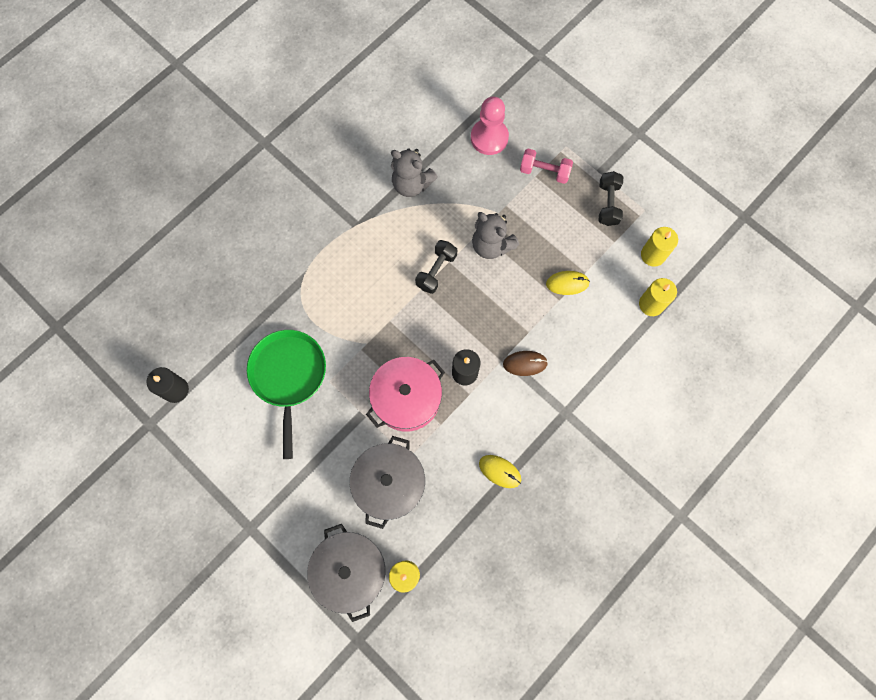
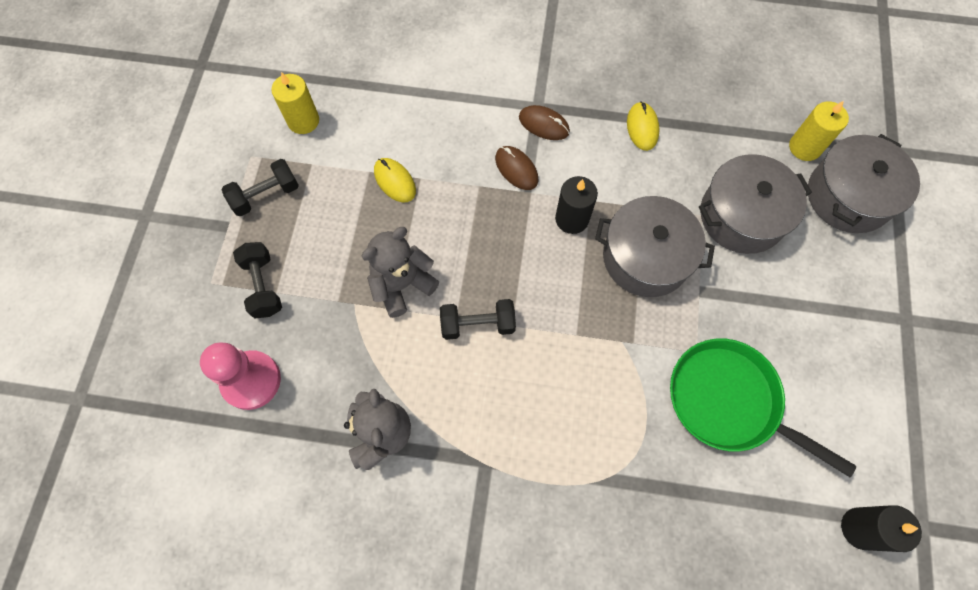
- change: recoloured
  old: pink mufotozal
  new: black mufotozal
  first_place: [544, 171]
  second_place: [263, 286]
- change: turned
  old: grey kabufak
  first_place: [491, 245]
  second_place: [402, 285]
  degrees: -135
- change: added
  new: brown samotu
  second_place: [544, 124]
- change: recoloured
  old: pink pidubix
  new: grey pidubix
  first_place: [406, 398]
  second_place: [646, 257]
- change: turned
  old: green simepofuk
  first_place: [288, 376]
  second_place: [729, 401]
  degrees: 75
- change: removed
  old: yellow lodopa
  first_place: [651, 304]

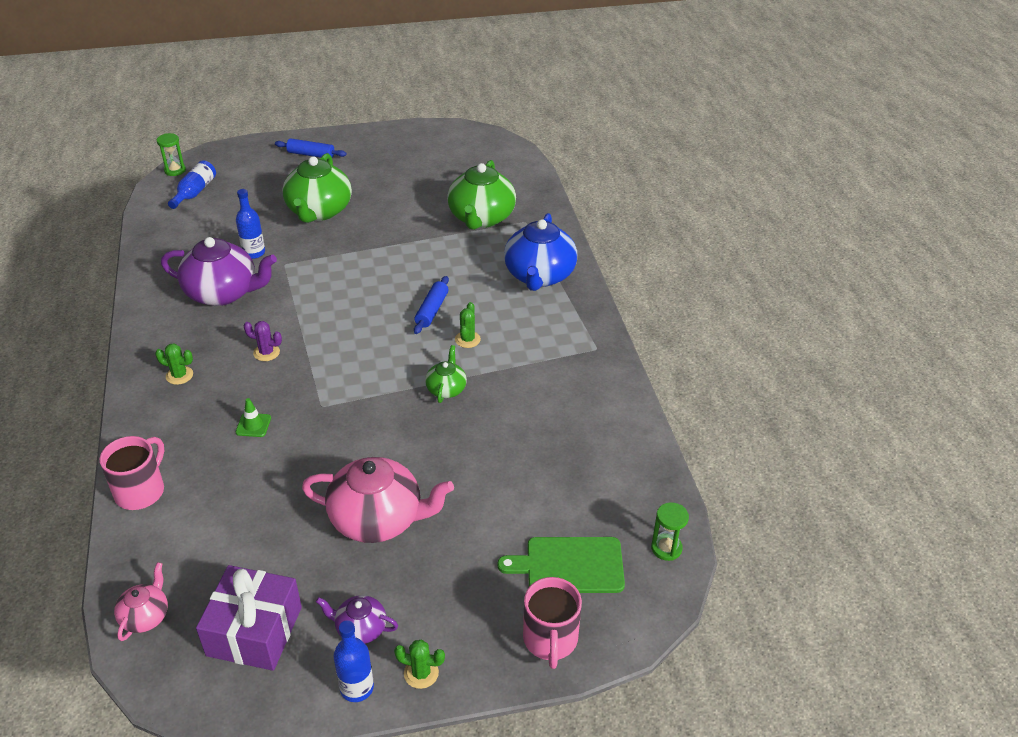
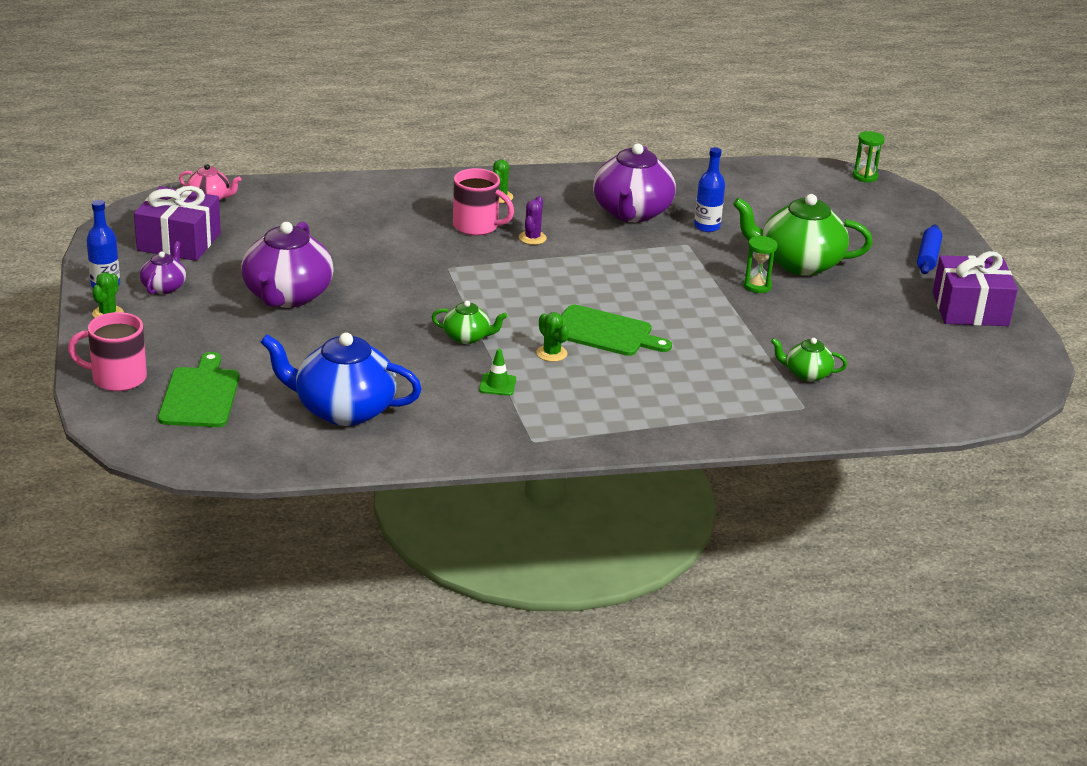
- change: recoloured
  old: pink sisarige
  new: purple sisarige
  first_place: [378, 519]
  second_place: [287, 296]
- change: moved
  old: blue sisarige
  first_place: [539, 276]
  second_place: [343, 410]
- change: moved
  old: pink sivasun
  first_place: [141, 491]
  second_place: [477, 226]
- change: moved
  old: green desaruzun
  first_place: [253, 425]
  second_place: [497, 385]
- change: turned
  old: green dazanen
  first_place: [467, 339]
  second_place: [551, 353]
  degrees: 45
- change: replaced
  old: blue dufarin
  new: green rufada
  first_place: [432, 310]
  second_place: [605, 332]
- change: moved
  old: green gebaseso
  first_place: [666, 548]
  second_place: [757, 286]
- change: resized
  old: green sisarige
  first_place: [481, 218]
  second_place: [806, 374]
  factor: 0.5
- change: added
  new: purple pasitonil
  second_place: [970, 309]
- change: removed
  old: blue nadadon
  first_place: [195, 192]

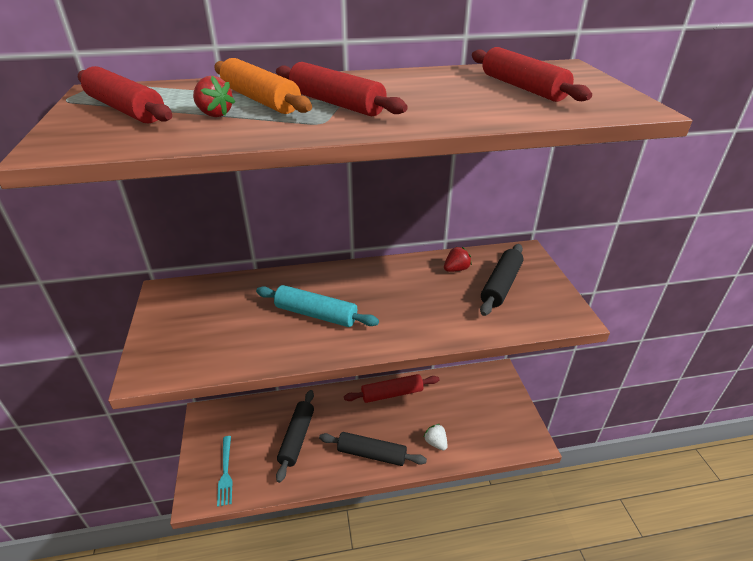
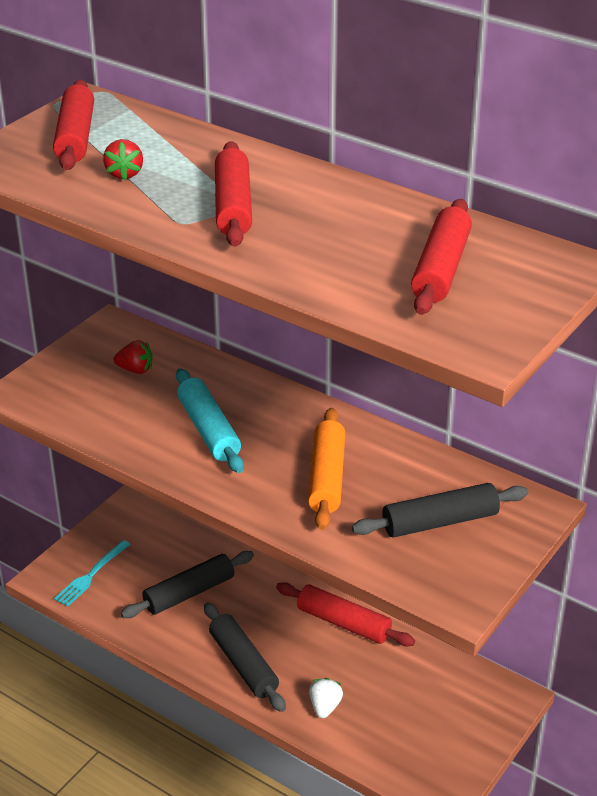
- change: moved
  old: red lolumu
  first_place: [456, 269]
  second_place: [135, 370]
- change: moved
  old: orange dufarin
  first_place: [260, 100]
  second_place: [326, 477]

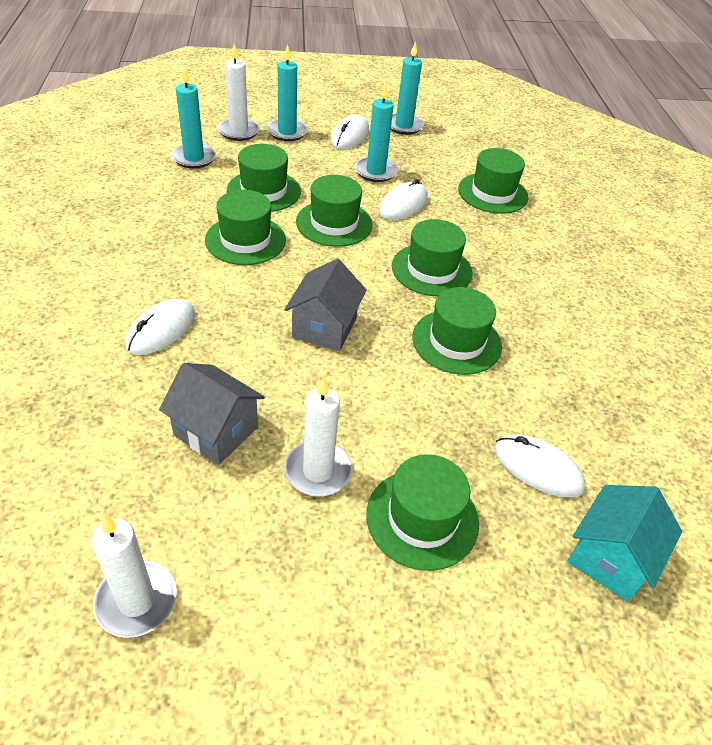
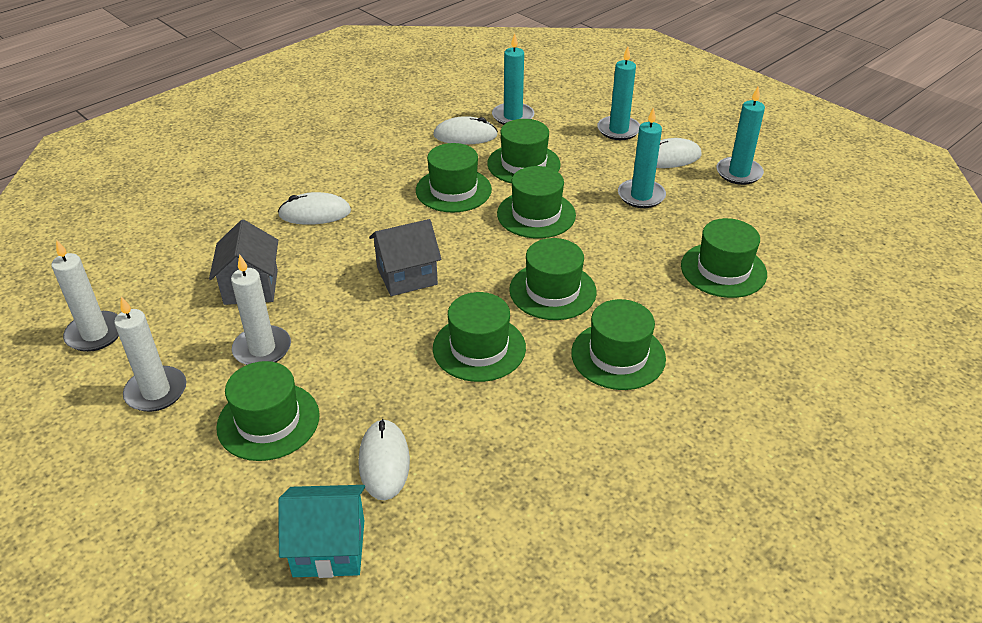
- change: moved
  old: white lodopa
  first_place: [238, 131]
  second_place: [156, 392]
- change: moved
  old: white samotu
  first_place: [403, 205]
  second_place: [465, 135]
- change: added
  new: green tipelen
  second_place: [618, 356]

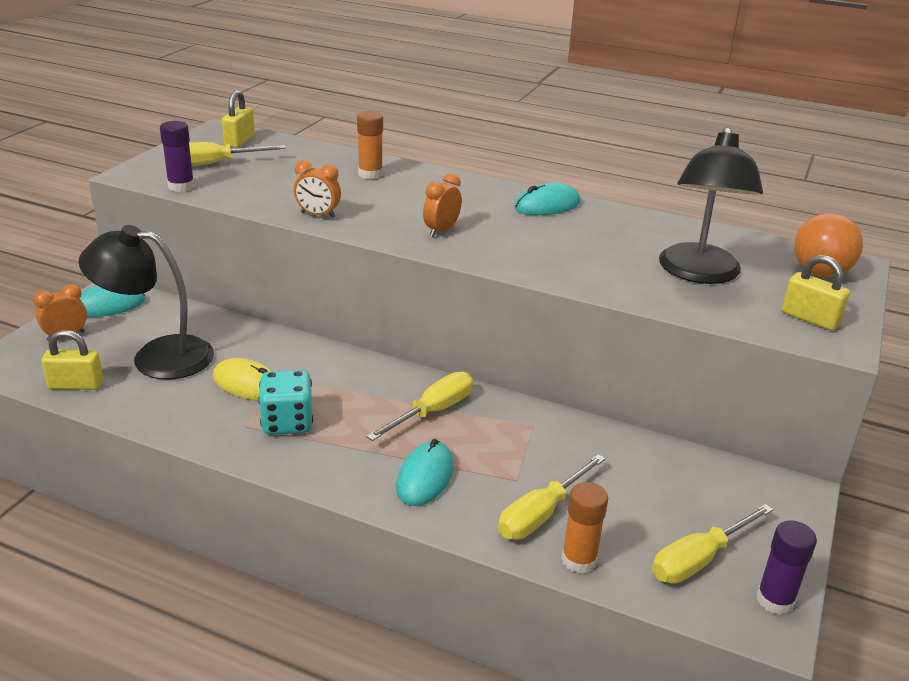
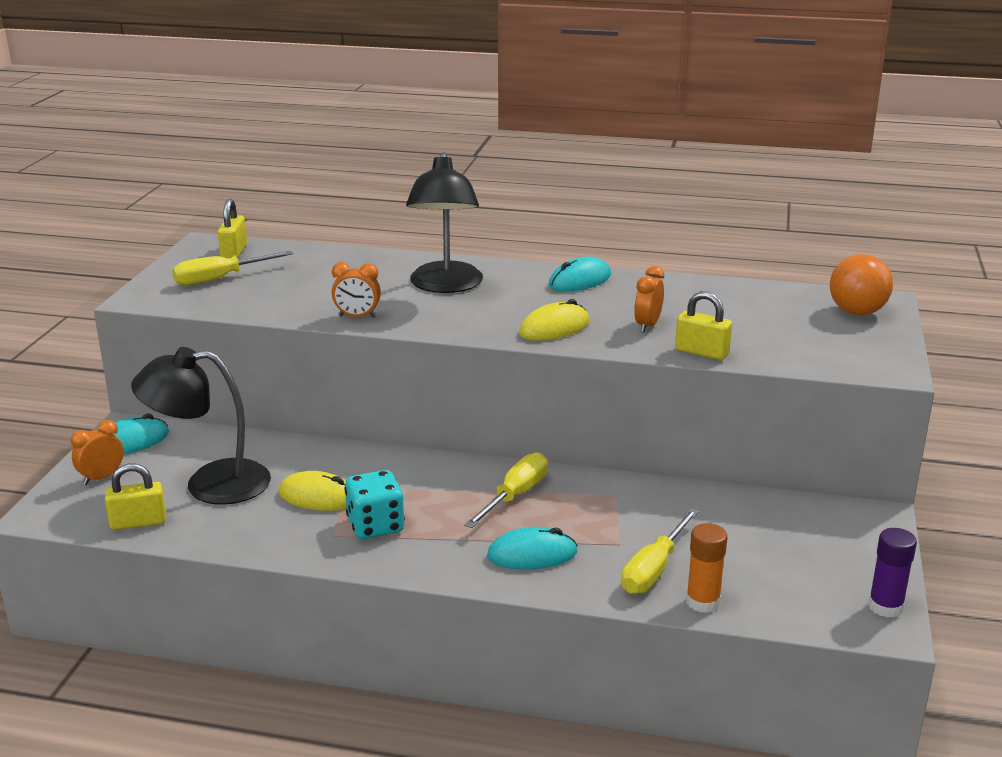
- change: moved
  old: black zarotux
  first_place: [699, 273]
  second_place: [445, 286]
- change: turned
  old: turquoise samotu
  first_place: [425, 477]
  second_place: [532, 554]
  degrees: 75
- change: added
  new: yellow samotu
  second_place: [554, 328]
- change: moved
  old: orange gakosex
  first_place: [441, 231]
  second_place: [647, 325]
- change: moved
  old: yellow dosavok
  first_place: [810, 318]
  second_place: [701, 352]
- change: removed
  old: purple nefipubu
  first_place: [181, 186]
- change: removed
  old: orange nefipubu
  first_place: [370, 174]
- change: removed
  old: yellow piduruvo
  first_place: [699, 559]

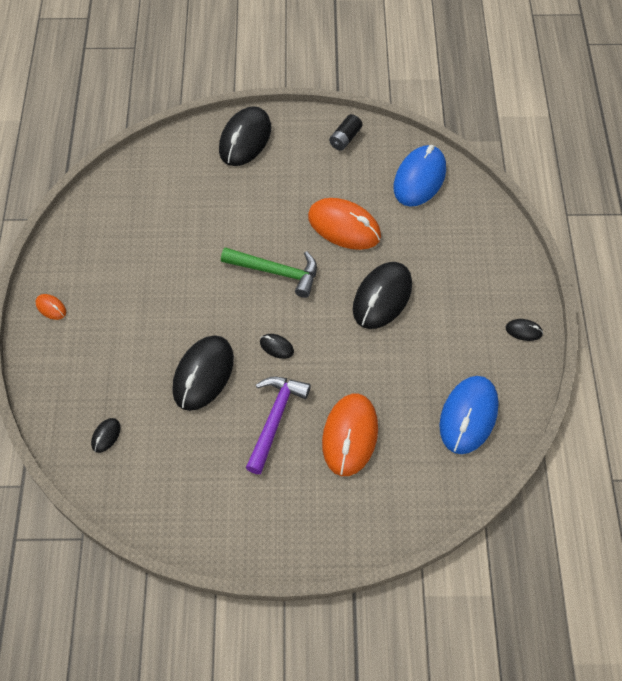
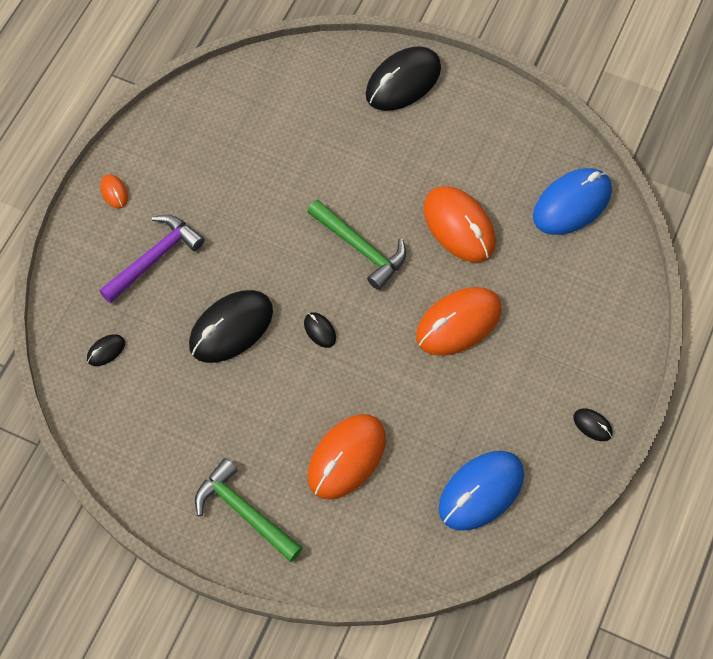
- change: moved
  old: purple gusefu
  first_place: [275, 419]
  second_place: [154, 258]
- change: added
  new: green gusefu
  second_place: [244, 512]
- change: recoloured
  old: black samotu
  new: orange samotu
  first_place: [382, 297]
  second_place: [458, 323]
- change: removed
  old: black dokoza
  first_place: [345, 138]

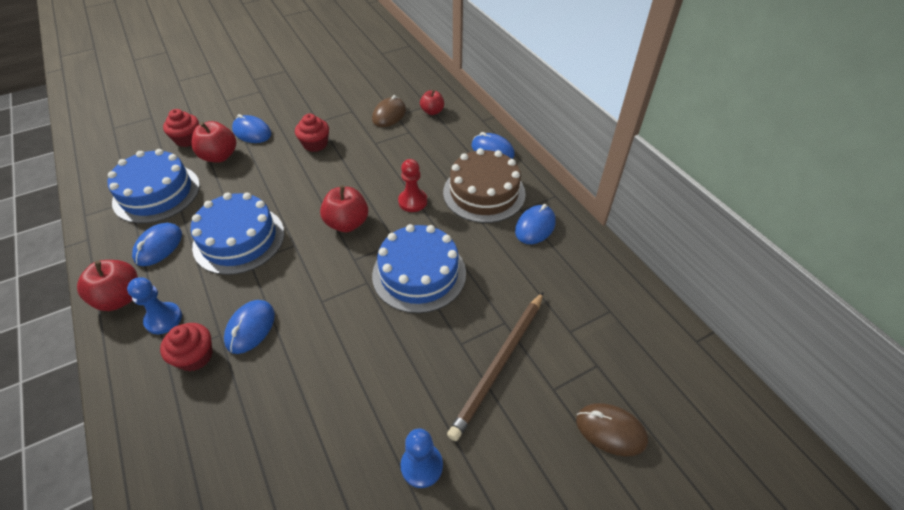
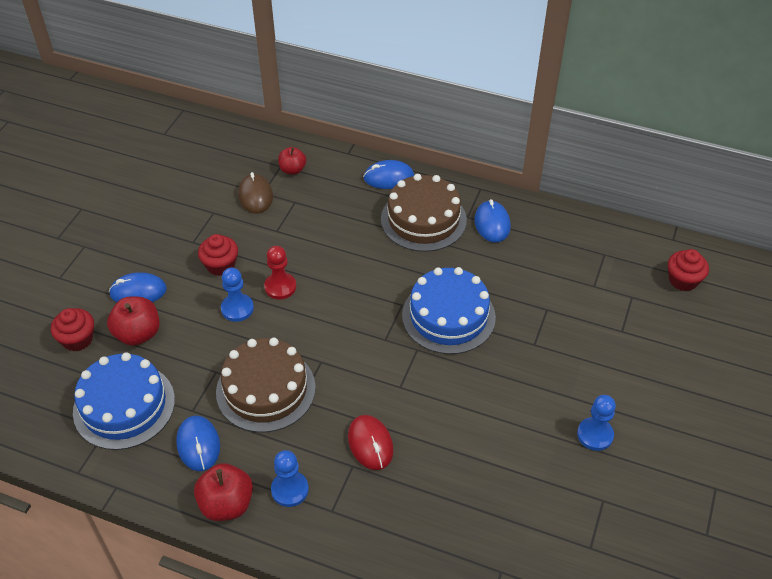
- change: recoloured
  old: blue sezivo
  new: brown sezivo
  first_place: [239, 239]
  second_place: [265, 389]
- change: added
  new: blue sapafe
  second_place: [237, 308]
- change: moved
  old: red sapafe
  first_place: [413, 201]
  second_place: [280, 287]
- change: recoloured
  old: blue samotu
  new: red samotu
  first_place: [250, 328]
  second_place: [370, 444]
- change: moved
  old: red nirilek
  first_place: [195, 356]
  second_place: [683, 280]
- change: removed
  old: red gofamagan
  first_place: [347, 223]
- change: removed
  old: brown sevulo
  first_place: [499, 364]
- change: removed
  old: brown samotu
  first_place: [610, 430]

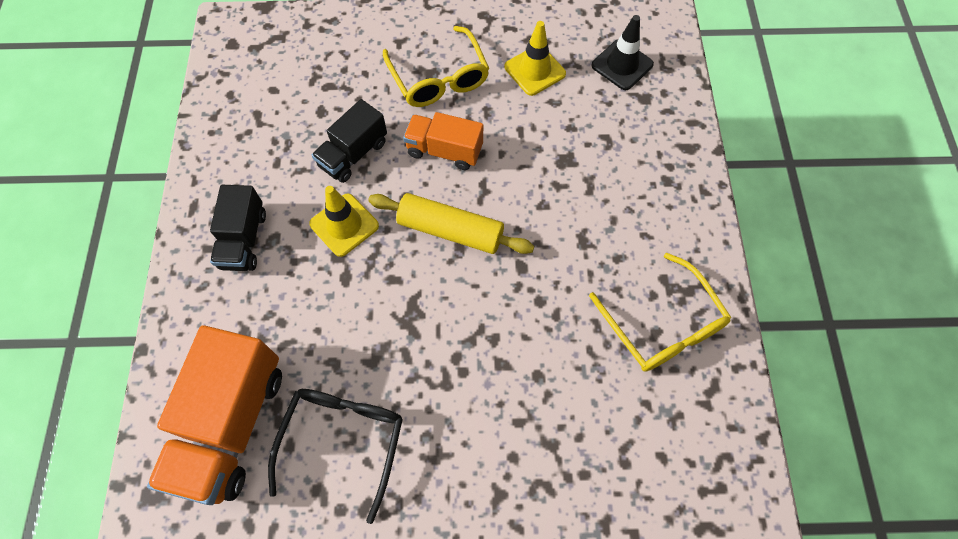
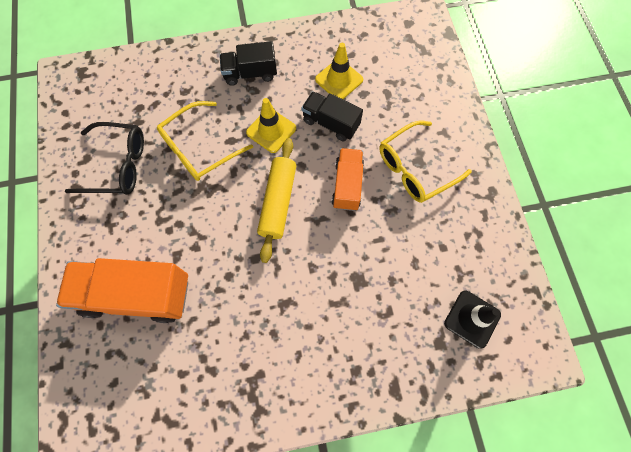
- change: moved
  old: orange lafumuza
  first_place: [231, 425]
  second_place: [137, 294]
- change: moved
  old: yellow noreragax
  first_place: [662, 324]
  second_place: [200, 148]
- change: moved
  old: yellow desaruzun
  first_place: [535, 70]
  second_place: [339, 80]

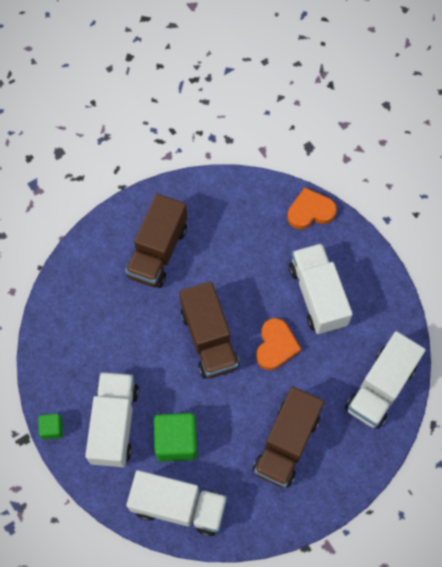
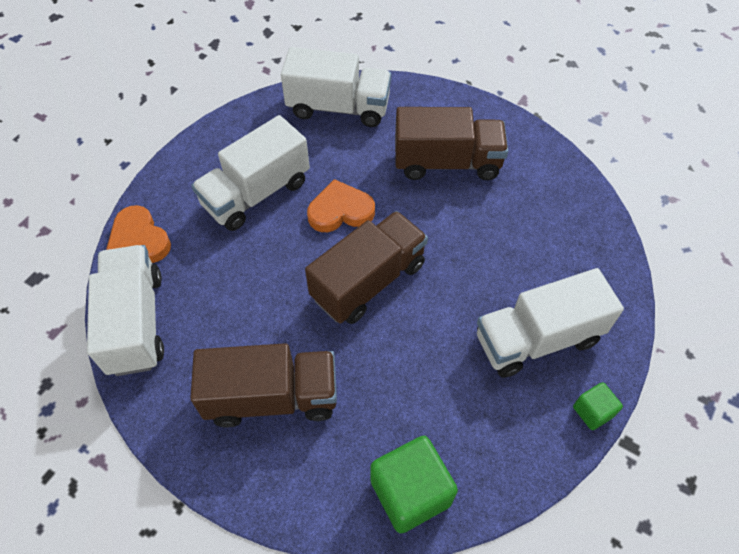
- change: moved
  old: white lafumuza
  first_place: [178, 506]
  second_place: [136, 322]
- change: moved
  old: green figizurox
  first_place: [176, 441]
  second_place: [410, 492]

